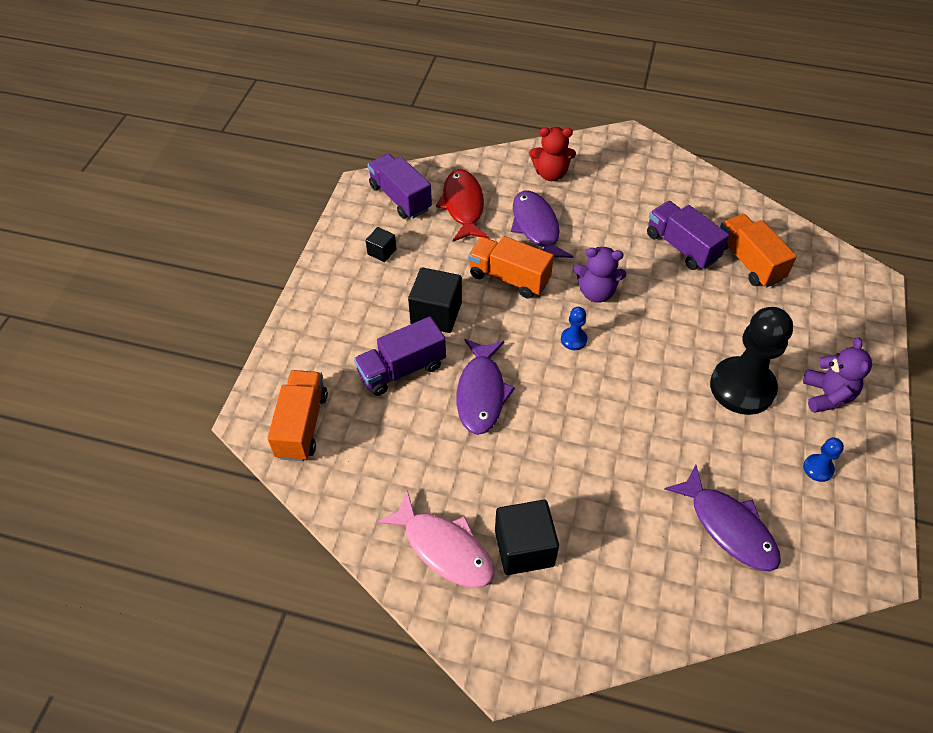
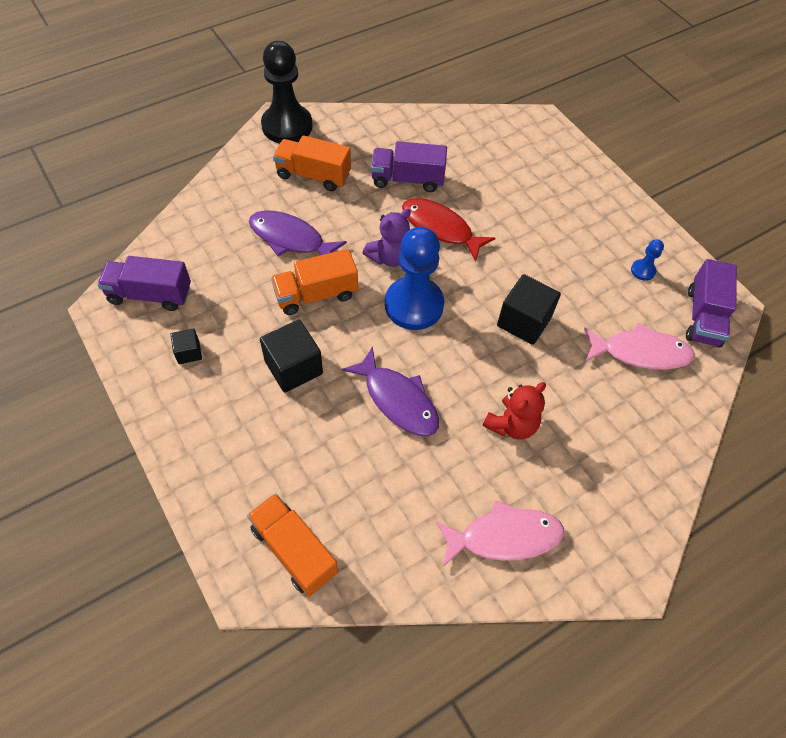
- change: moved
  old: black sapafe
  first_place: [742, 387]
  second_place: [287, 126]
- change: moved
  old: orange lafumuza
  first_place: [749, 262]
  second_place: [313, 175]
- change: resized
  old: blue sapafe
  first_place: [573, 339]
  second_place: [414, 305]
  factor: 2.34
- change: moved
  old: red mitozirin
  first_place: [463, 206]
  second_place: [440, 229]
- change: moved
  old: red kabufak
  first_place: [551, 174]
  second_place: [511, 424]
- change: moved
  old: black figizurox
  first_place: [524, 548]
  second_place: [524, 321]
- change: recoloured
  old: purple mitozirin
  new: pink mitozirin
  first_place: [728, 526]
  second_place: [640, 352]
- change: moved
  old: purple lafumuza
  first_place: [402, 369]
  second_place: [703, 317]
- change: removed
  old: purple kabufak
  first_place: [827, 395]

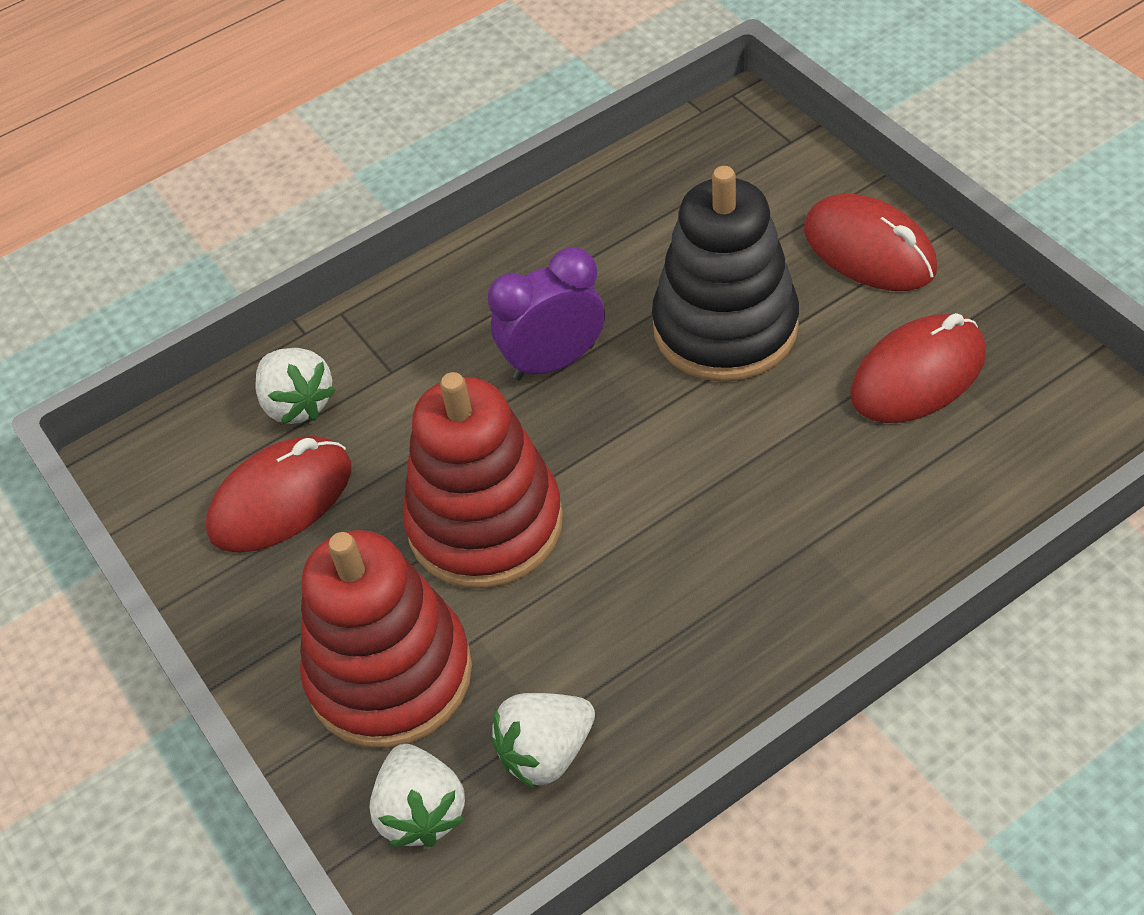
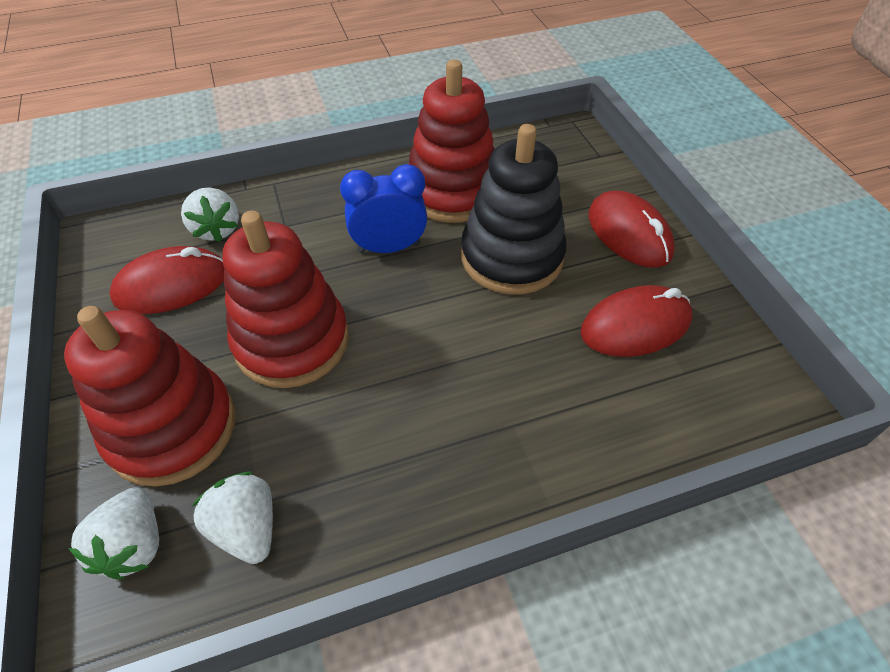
- change: turned
  old: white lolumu
  first_place: [545, 752]
  second_place: [247, 527]
  degrees: 75
- change: recoloured
  old: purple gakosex
  new: blue gakosex
  first_place: [553, 362]
  second_place: [389, 248]
- change: added
  new: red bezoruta
  second_place: [452, 192]

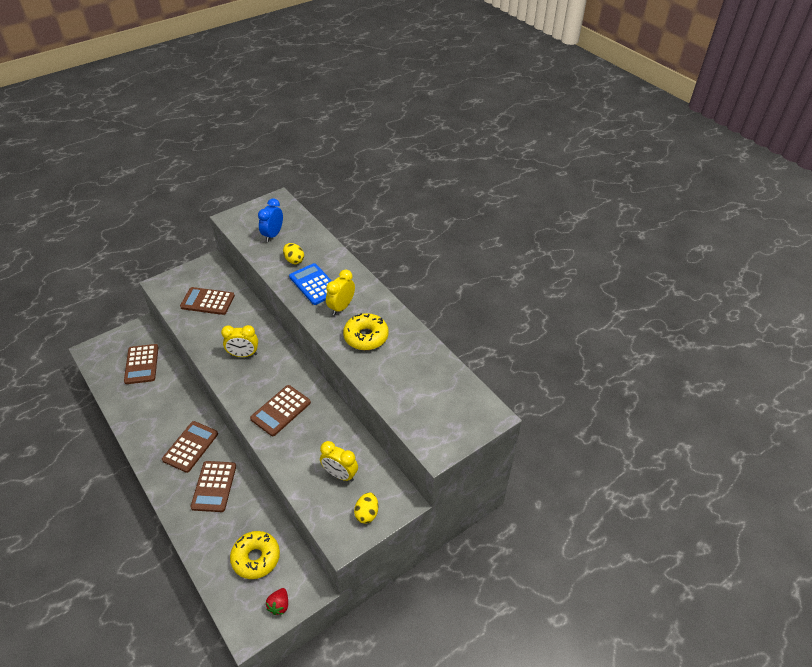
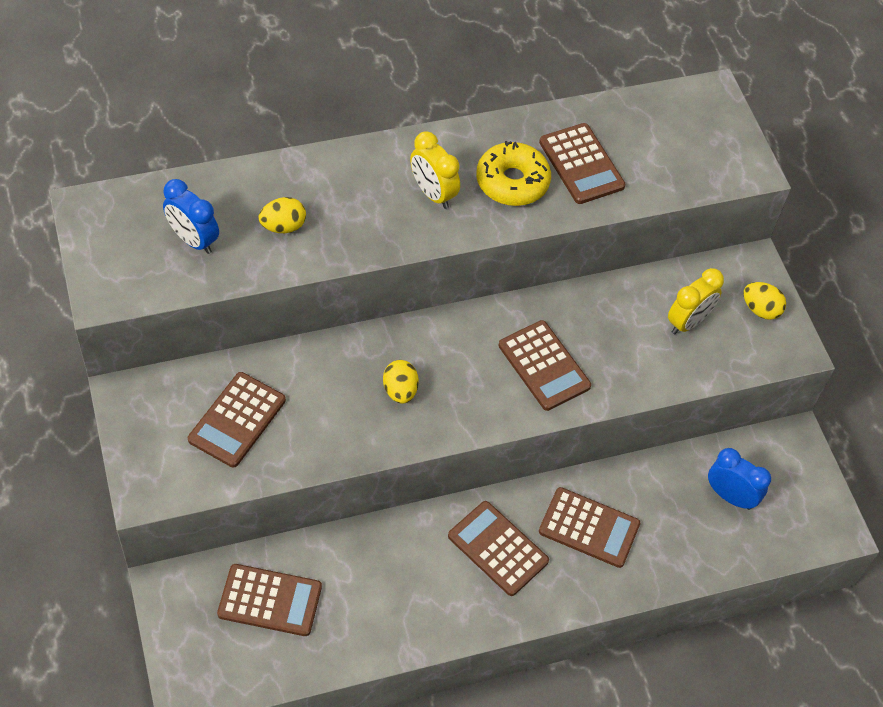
- change: replaced
  old: yellow gakosex
  new: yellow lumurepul
  first_place: [243, 354]
  second_place: [400, 390]
- change: added
  new: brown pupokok
  second_place: [581, 164]
- change: replaced
  old: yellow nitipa
  new: blue gakosex
  first_place: [256, 558]
  second_place: [730, 496]
- change: removed
  old: red lolumu
  first_place: [279, 605]
- change: removed
  old: blue pupokok
  first_place: [314, 284]

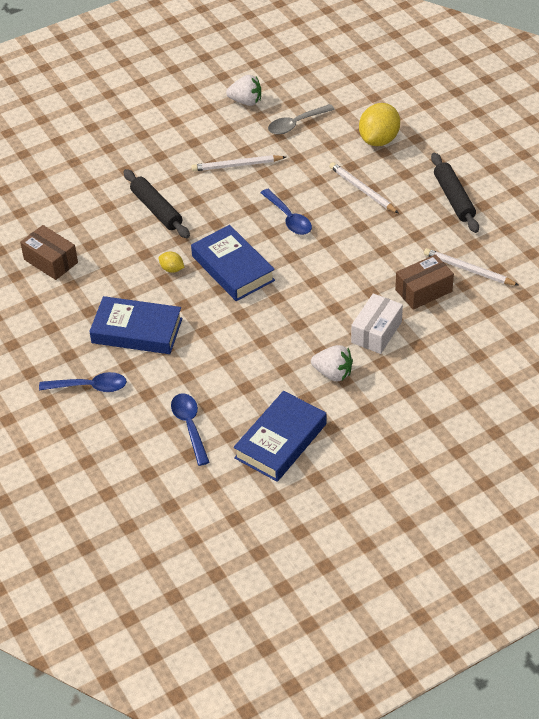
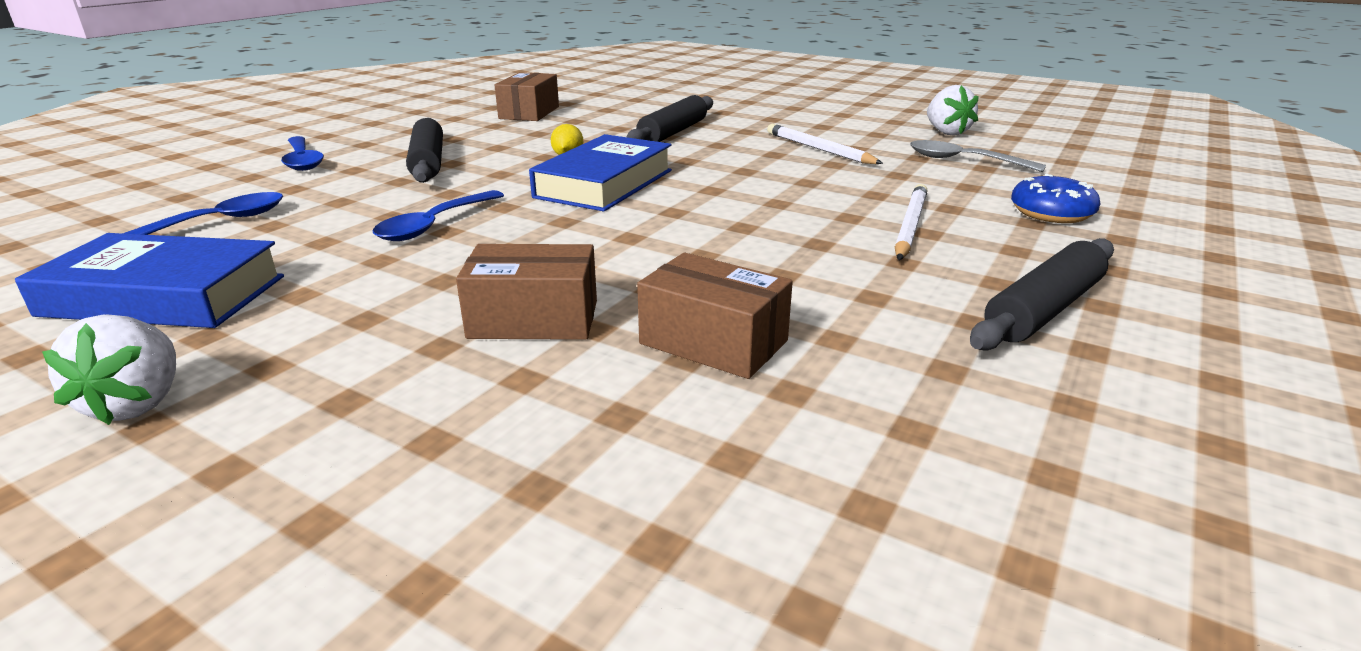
- change: moved
  old: white lolumu
  first_place: [333, 373]
  second_place: [137, 403]
- change: moved
  old: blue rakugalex
  first_place: [288, 218]
  second_place: [434, 225]
- change: replaced
  old: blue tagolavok
  new: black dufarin
  first_place: [137, 331]
  second_place: [428, 162]
- change: recoloured
  old: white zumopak
  new: brown zumopak
  first_place: [376, 332]
  second_place: [534, 319]
- change: replaced
  old: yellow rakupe
  new: blue nitipa
  first_place: [379, 139]
  second_place: [1051, 213]
- change: removed
  old: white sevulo
  first_place: [468, 270]

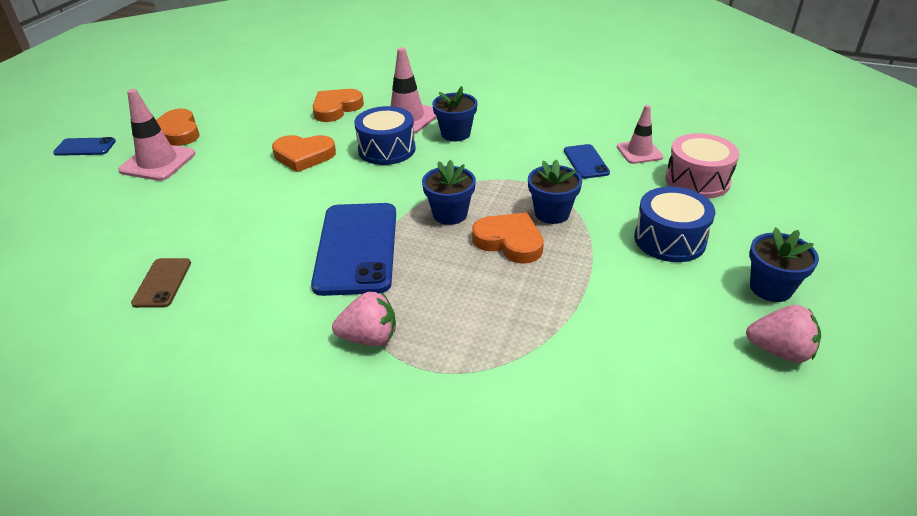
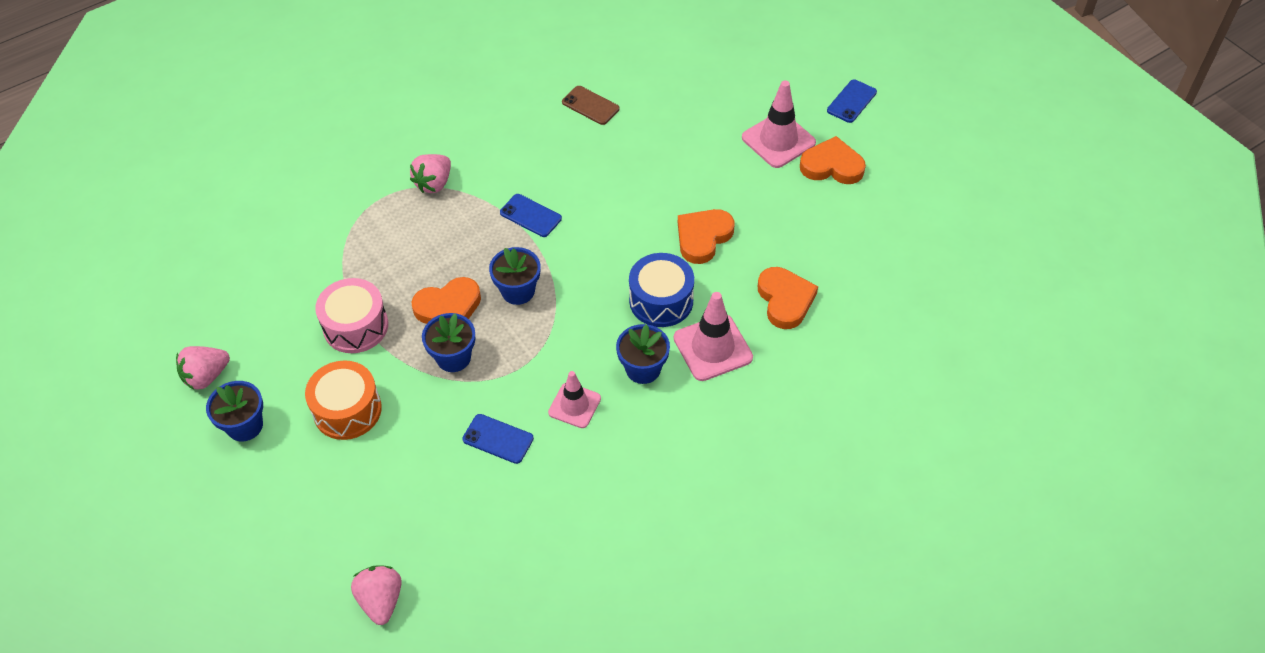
- change: recoloured
  old: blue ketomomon
  new: orange ketomomon
  first_place: [669, 239]
  second_place: [347, 410]
- change: moved
  old: pink ketomomon
  first_place: [697, 180]
  second_place: [355, 326]
- change: added
  new: pink lolumu
  second_place: [381, 600]
- change: resized
  old: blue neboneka
  first_place: [356, 248]
  second_place: [530, 216]
  factor: 0.49
- change: moved
  old: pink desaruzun
  first_place: [639, 152]
  second_place: [574, 405]

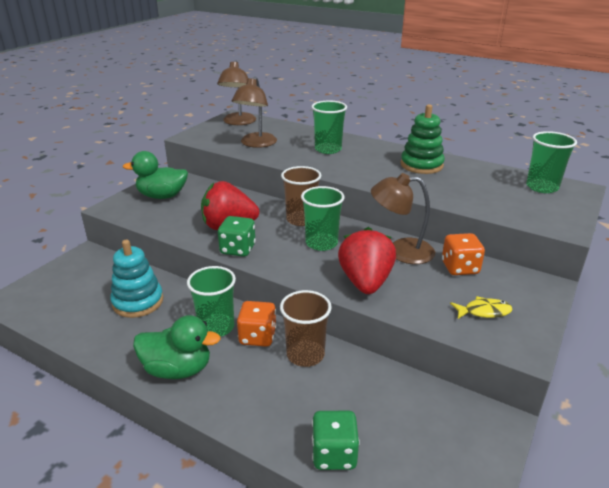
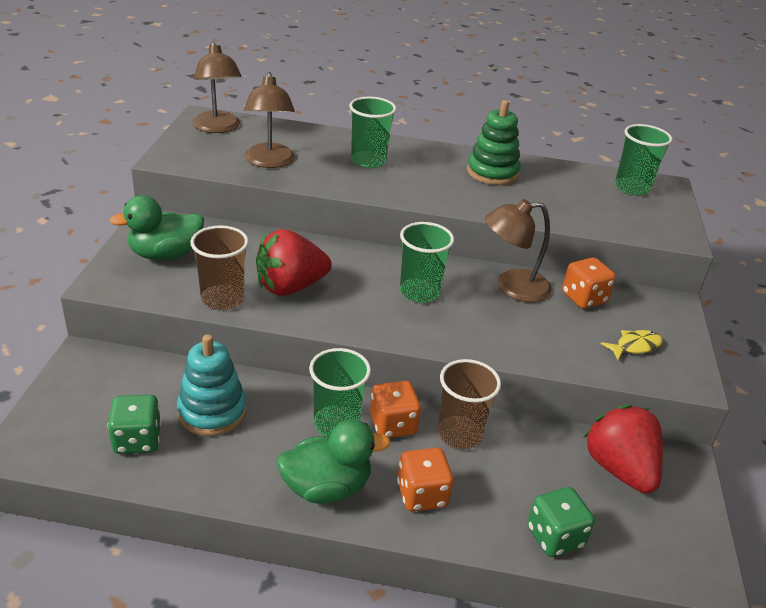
- change: moved
  old: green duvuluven
  first_place: [238, 249]
  second_place: [137, 440]
- change: moved
  old: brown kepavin
  first_place: [301, 219]
  second_place: [222, 299]
- change: added
  new: orange duvuluven
  second_place: [422, 494]
- change: moved
  old: red lolumu
  first_place: [365, 282]
  second_place: [619, 469]

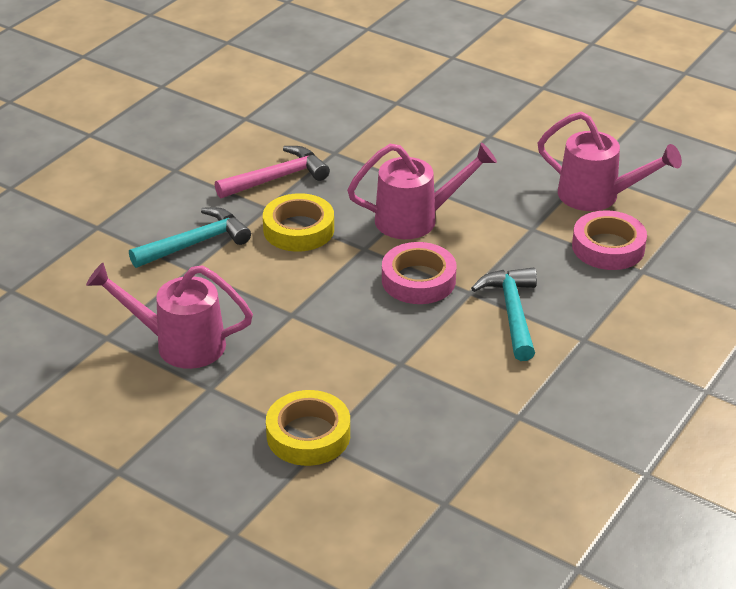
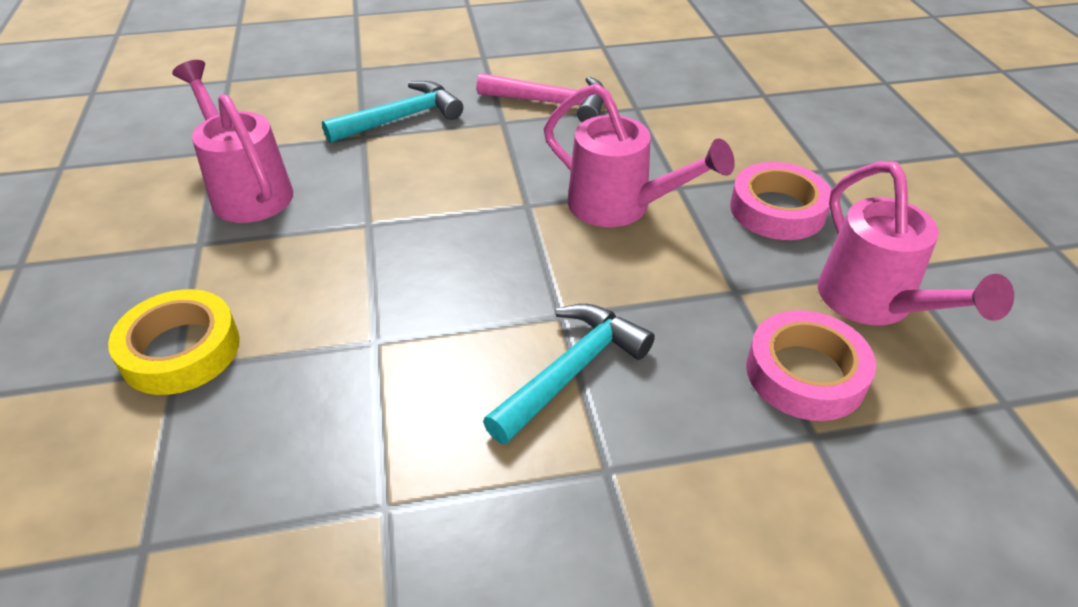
- change: turned
  old: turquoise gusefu
  first_place: [196, 243]
  second_place: [401, 118]
  degrees: -45
- change: moved
  old: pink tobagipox
  first_place: [418, 280]
  second_place: [777, 210]
- change: removed
  old: yellow tobagipox
  first_place: [298, 229]

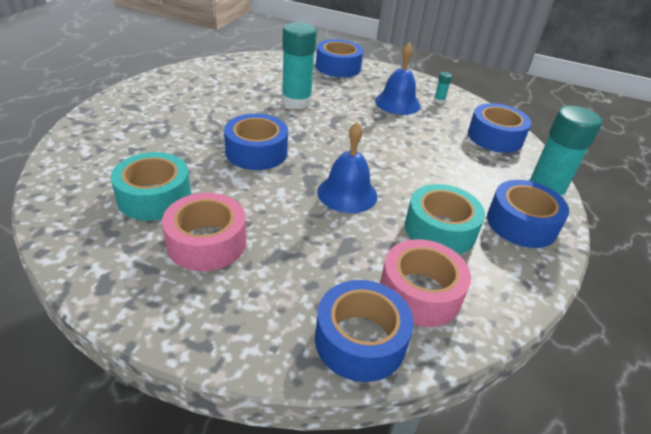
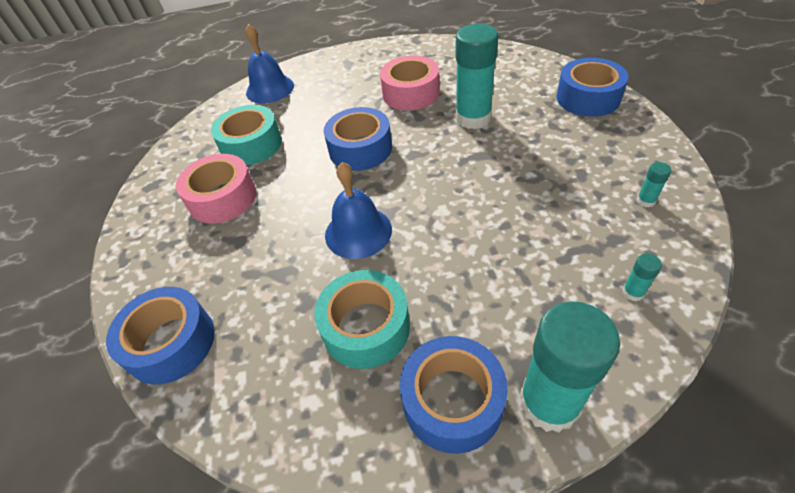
- change: moved
  old: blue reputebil
  first_place: [397, 103]
  second_place: [270, 89]
- change: moved
  old: pink tobagipox
  first_place: [420, 293]
  second_place: [411, 93]
- change: replaced
  old: blue tobagipox
  new: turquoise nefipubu
  first_place: [495, 137]
  second_place: [633, 292]

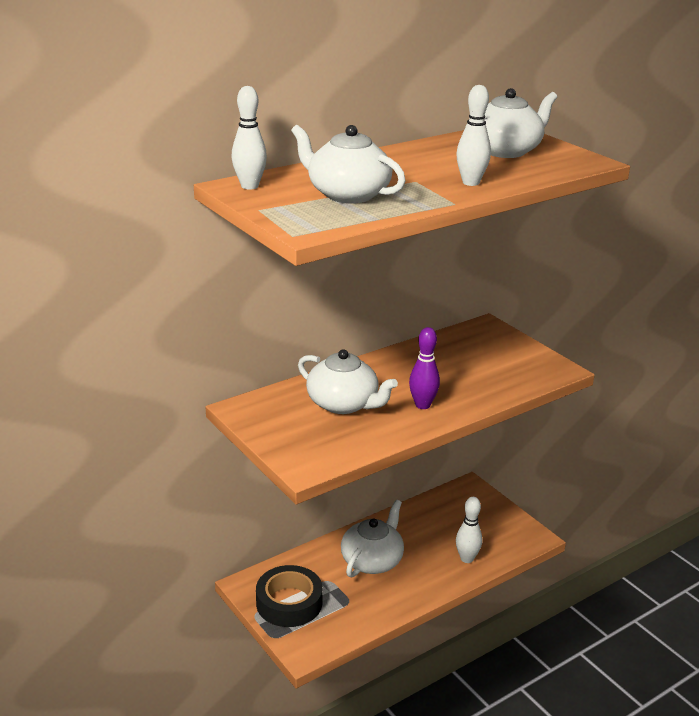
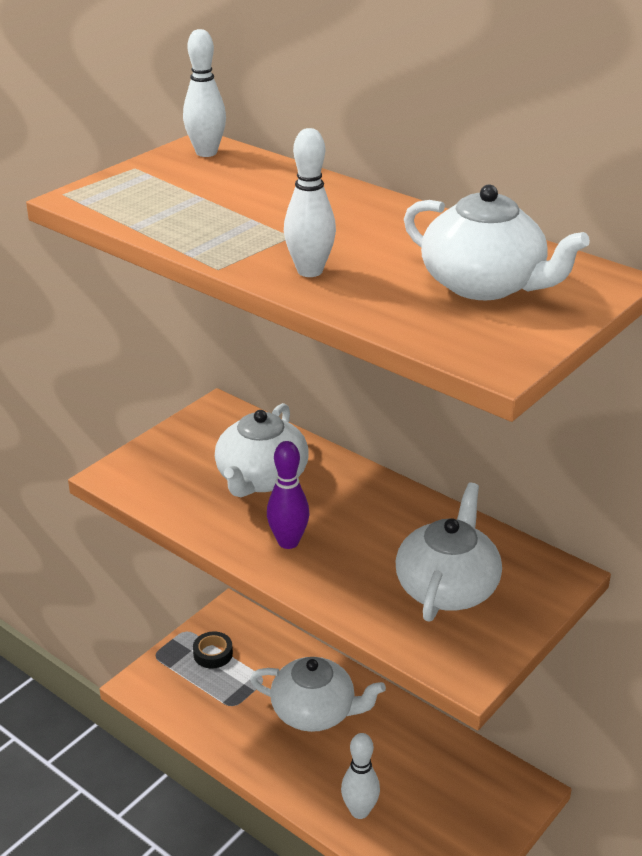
- change: resized
  old: black tobagipox
  first_place: [289, 603]
  second_place: [213, 654]
  factor: 0.5
- change: moved
  old: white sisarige
  first_place: [347, 194]
  second_place: [447, 587]

